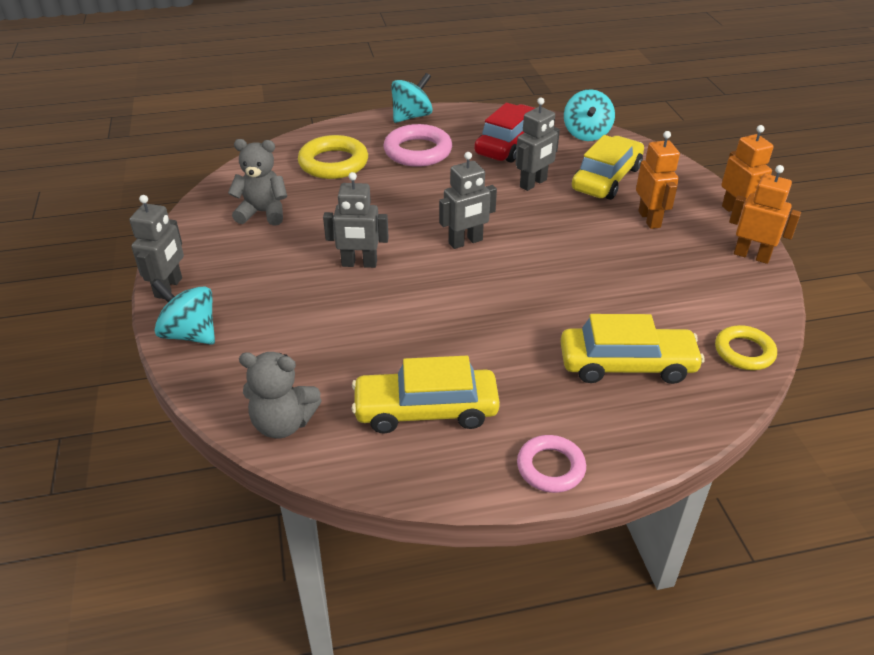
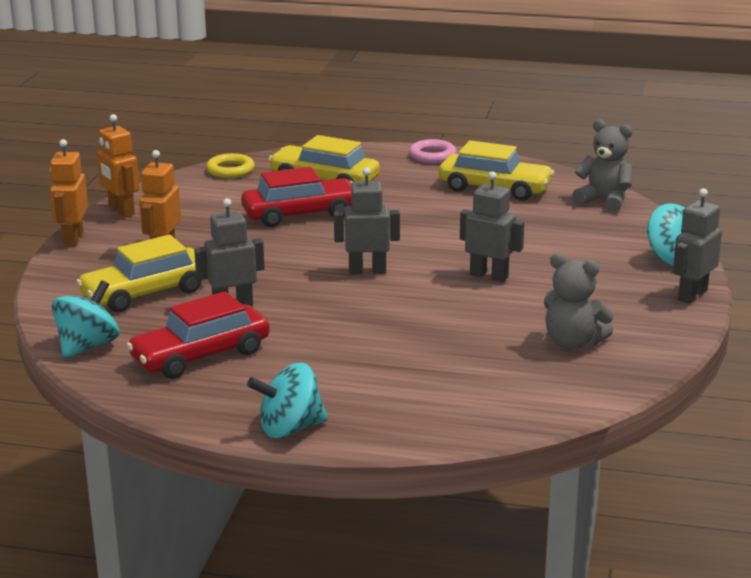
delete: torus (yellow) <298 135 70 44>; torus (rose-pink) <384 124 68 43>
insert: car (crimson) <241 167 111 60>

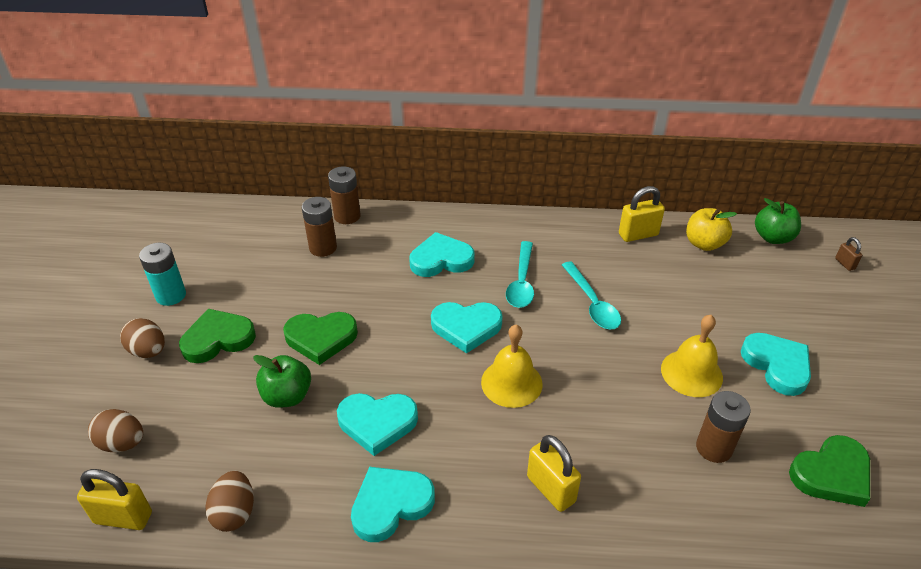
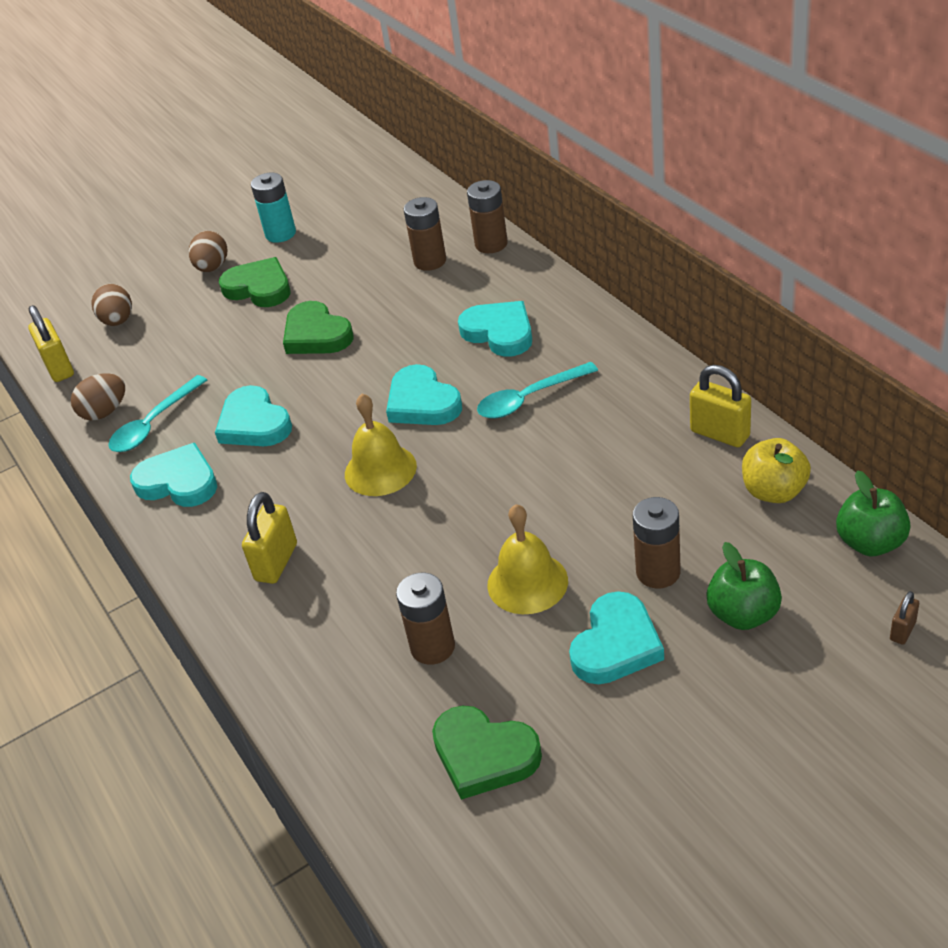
insert: AA battery (dark brown) <633 497 48 91>
move: spoon (aqua) <562 261 59 68> to <108 375 99 77>; apple fruit (leaf-green) <253 355 58 53> to <706 542 76 88>

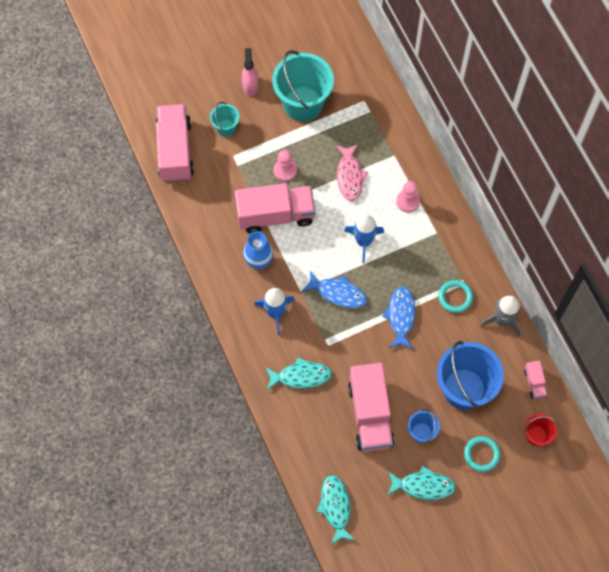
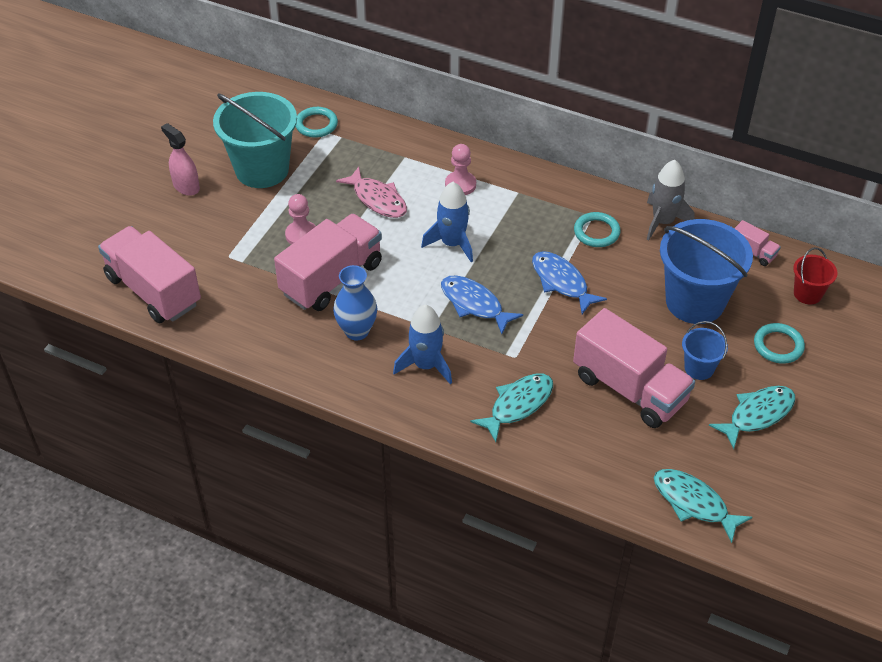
delete: sand bucket (aqua) <210 102 29 35>
insert: torus (aqua) <295 107 43 31>
rotate: fish (blue) <302 270 65 38> = <441 276 82 58> 120 degrees counterclockwise

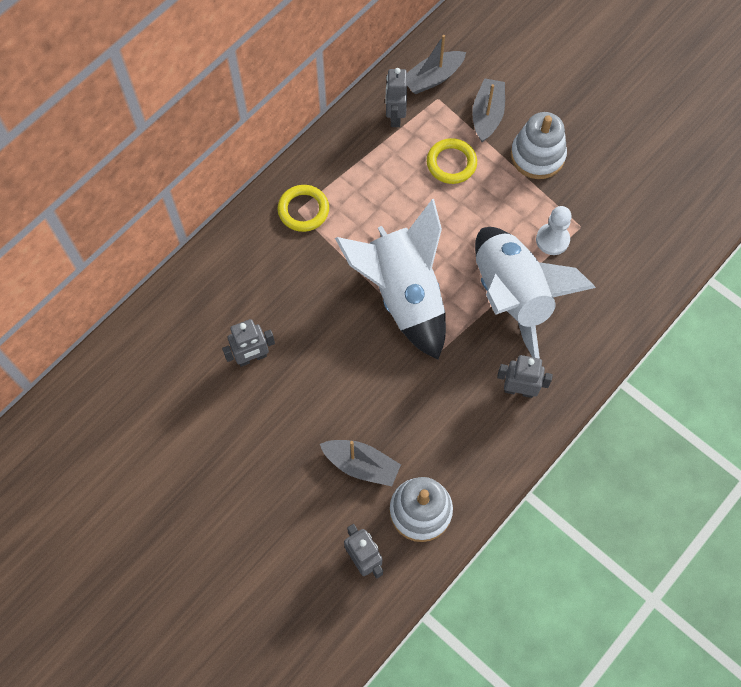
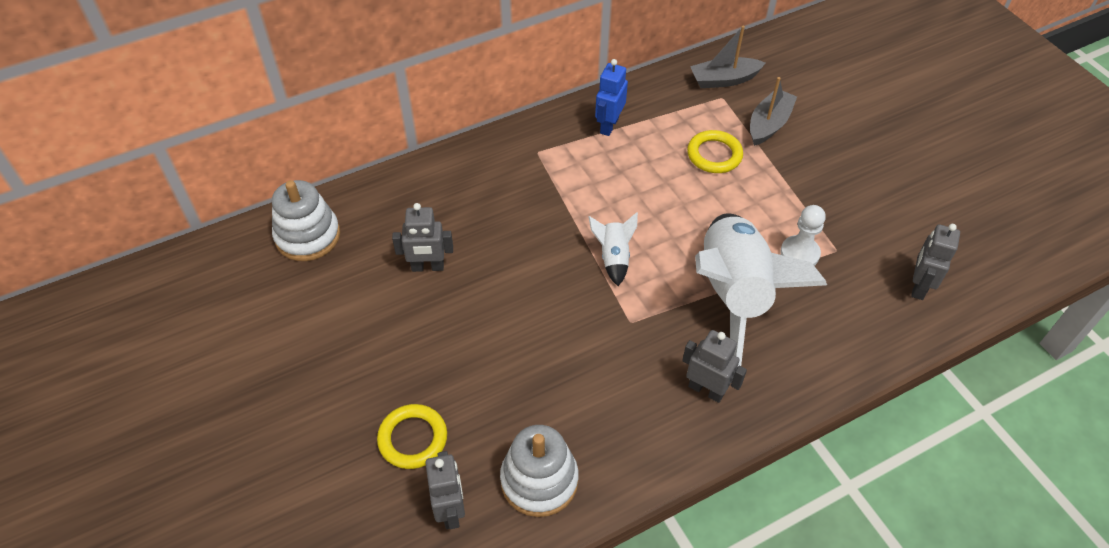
delete: sailboat (ash-grey) <320 440 81 46>
insert: toy robot (blue) <595 59 33 77>
move: stacking rings (white) <511 112 56 67> to <272 180 68 81>; torus (yellow) <278 185 51 47> to <377 404 70 65>; toy robot (ash-grey) <385 68 22 59> to <911 224 49 76>
resize: spaceship (white) <335 199 111 160> = <589 212 49 74> x0.42

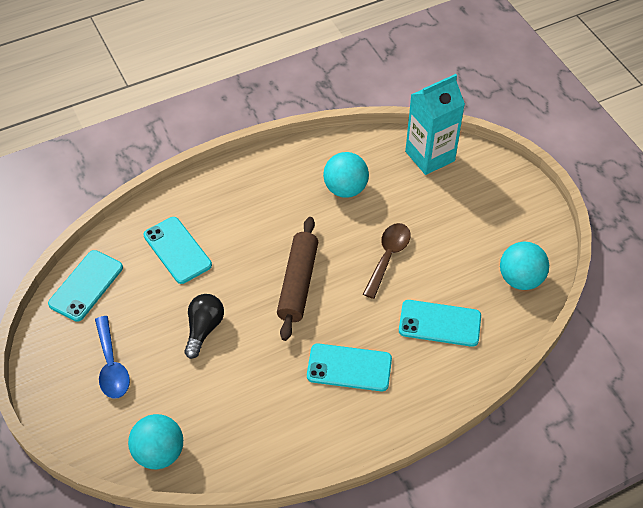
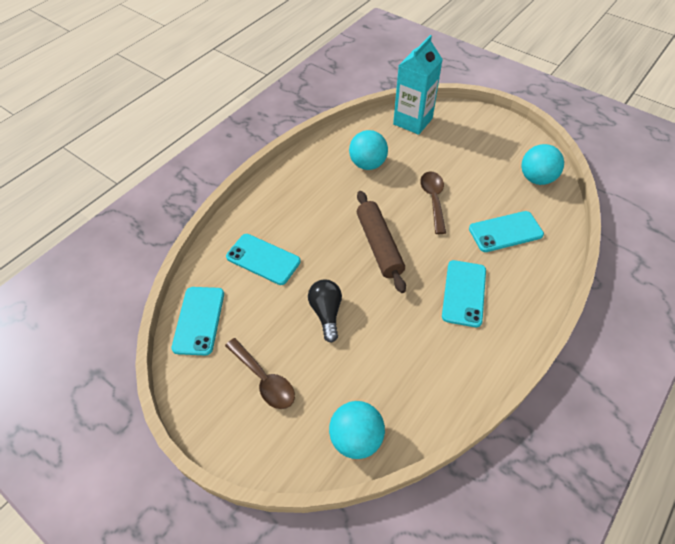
recolor: spoon (blue) <95 316 35 83> to spoon (dark brown) <225 338 70 71>
rotate: smartphone (aqua) <307 343 85 48> = <442 260 44 67> 60 degrees counterclockwise

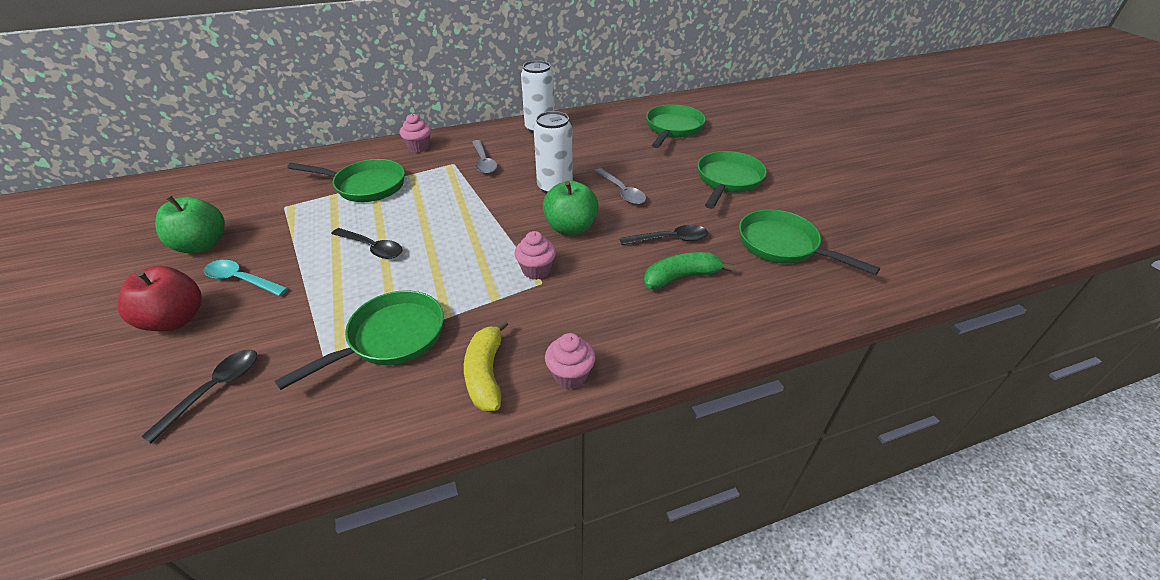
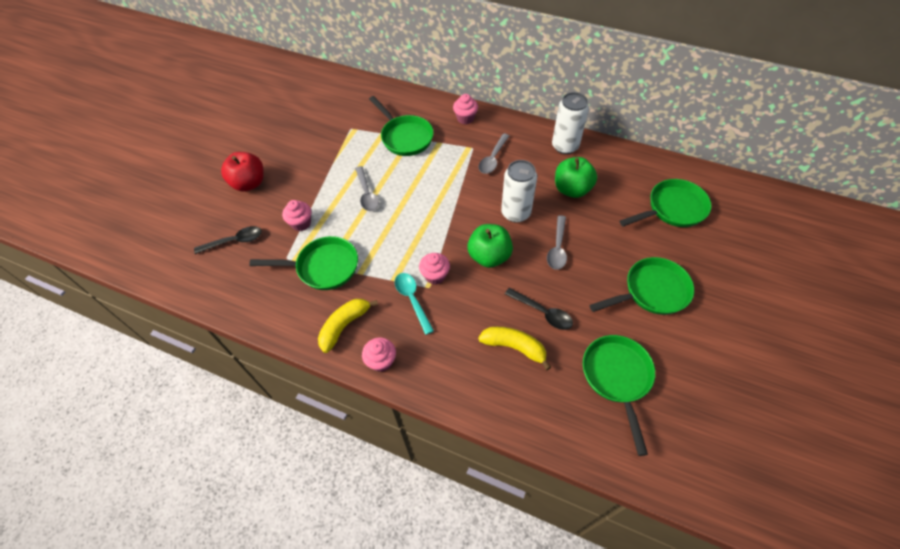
insert: fairy cake (rose-pink) <282 200 29 31>
move: spoon (aqua) <204 260 84 36> to <395 273 39 62>; apple fruit (leaf-green) <155 195 70 59> to <555 157 42 41>
recolor: spoon (black) <331 228 72 31> to spoon (ash-grey) <355 166 24 45>; banana fruit (leaf-green) <644 252 90 37> to banana fruit (yellow) <478 327 73 43>

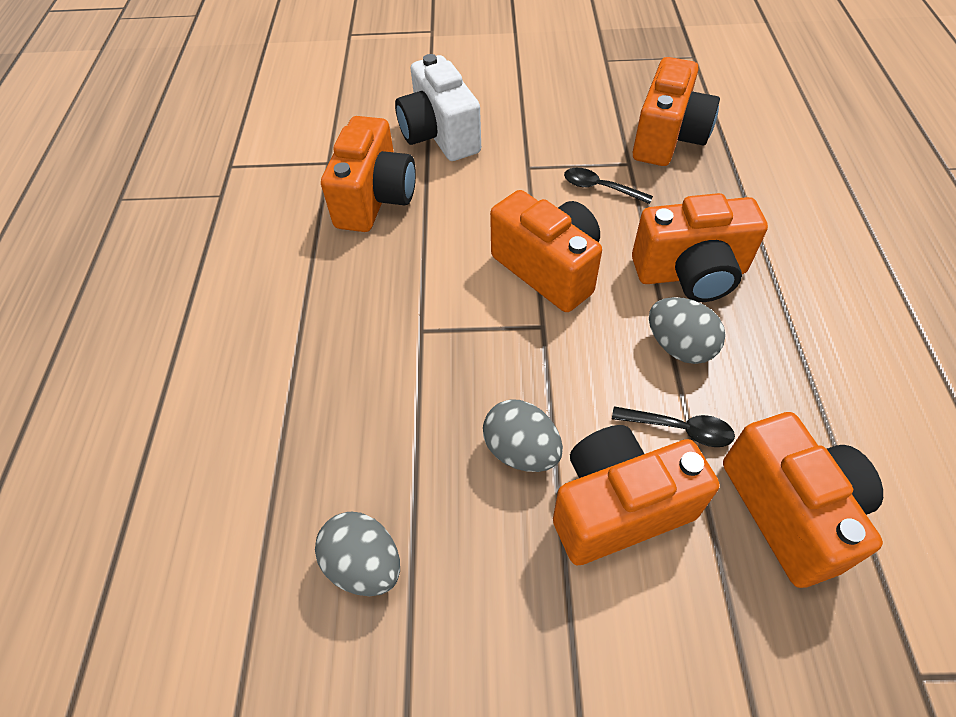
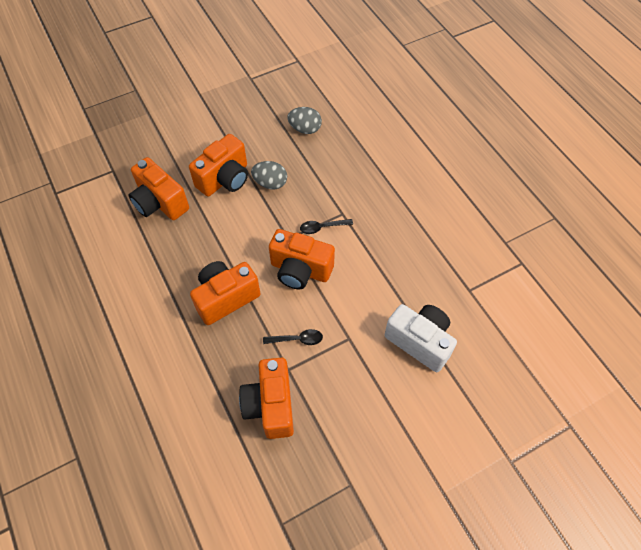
delete: compact camera (orange-coloured) <321 116 95 116>; toy egg (ash-grey) <649 297 76 67>
move: spoon (black) <612 406 123 41> to <300 219 53 15>

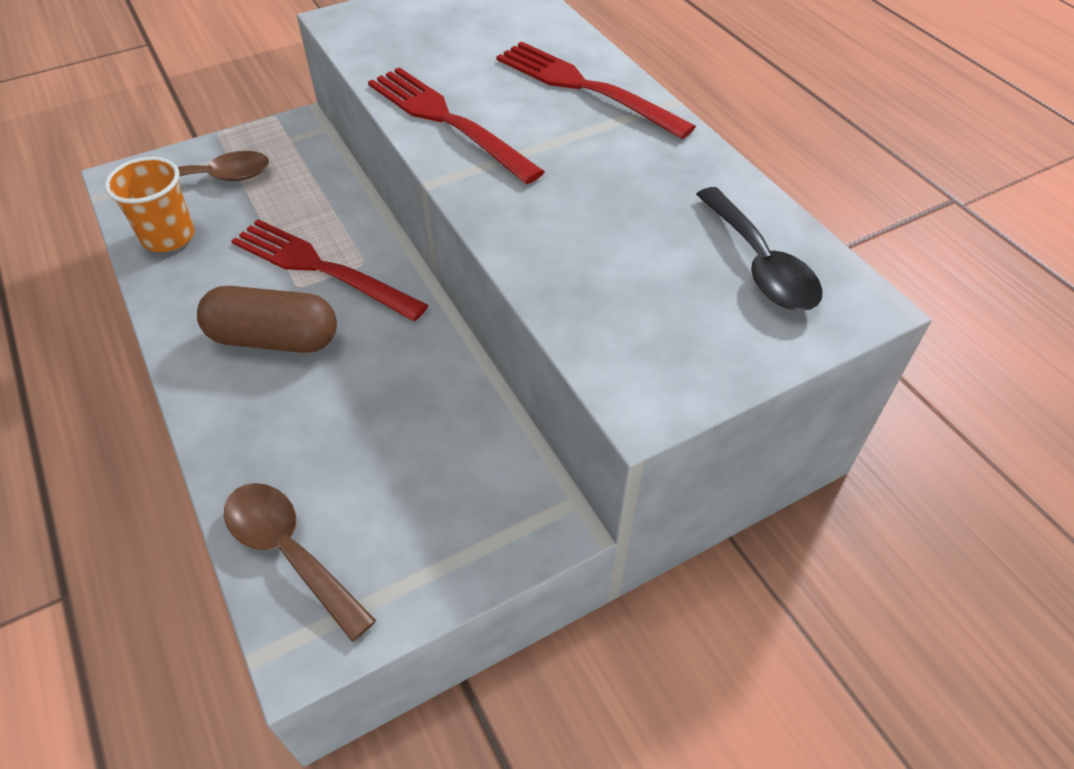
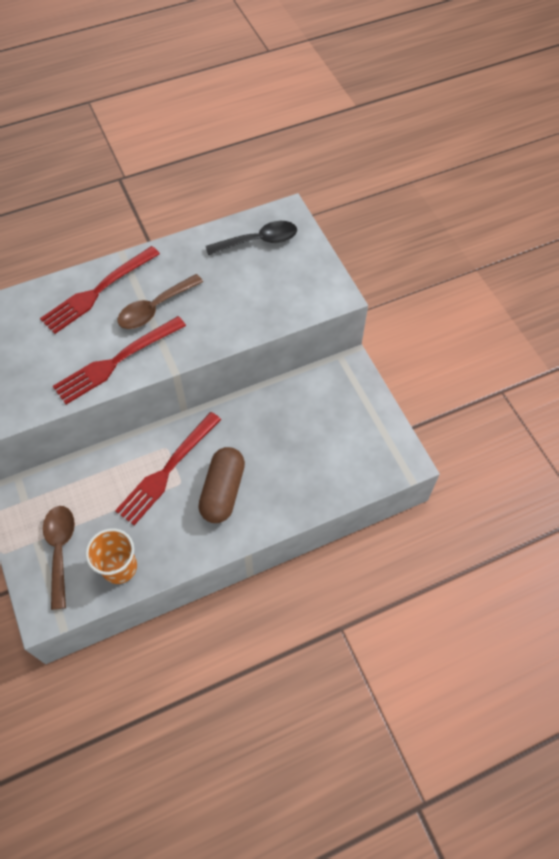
move: spoon (dark brown) <224 483 152 159> to <117 274 86 55>

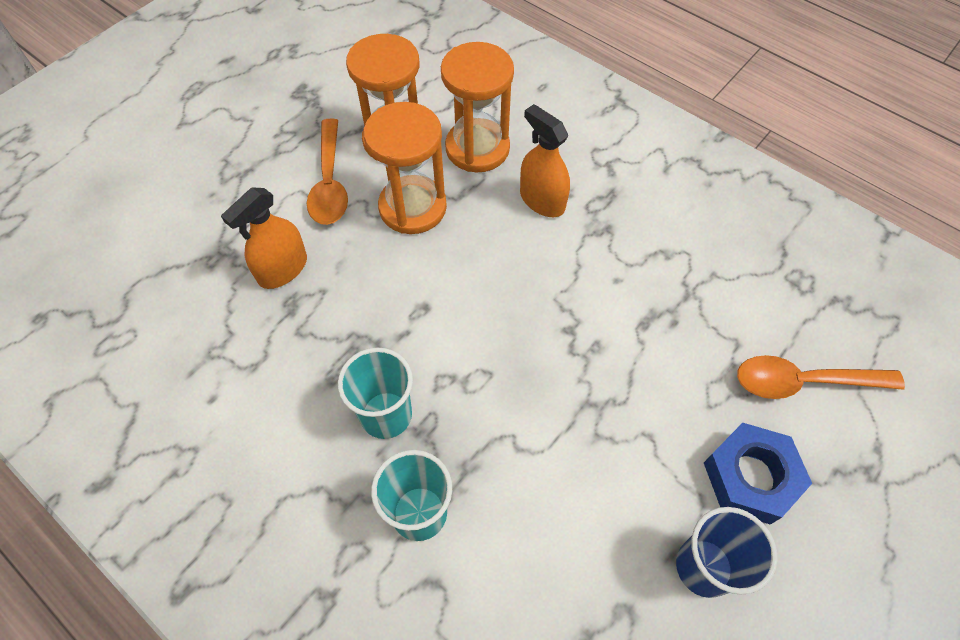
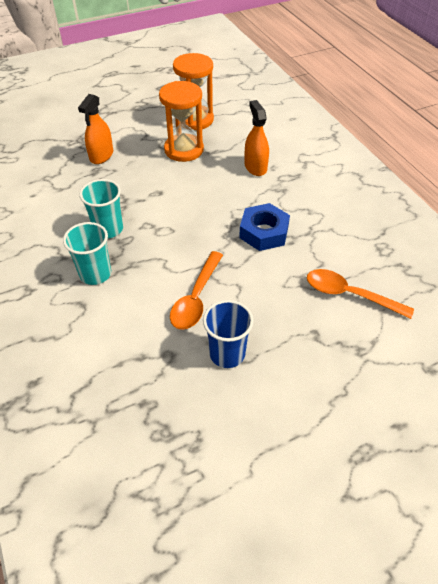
delete: sandglass (orange-coloured) <441 42 73 130>
move: spoon (orange-coloured) <307 118 41 107> to <170 251 53 79>; hex nut (blue) <704 423 108 102> to <239 203 51 48>
rotate: spray cleaner (orange-coloured) <221 187 86 102> = <78 94 35 70> 45 degrees counterclockwise

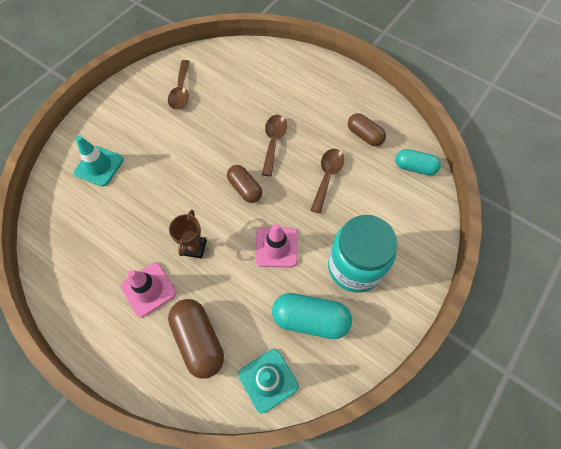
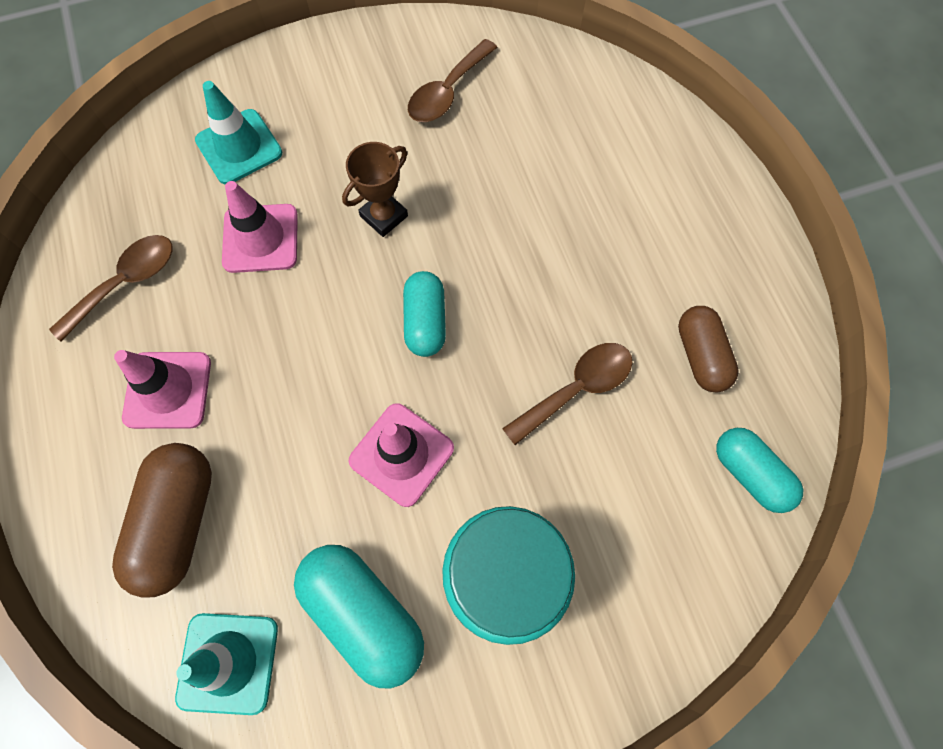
insert: road cone (rose-pink) <222 181 76 92>
move: spoon (dark brown) <262 115 25 61> to <49 235 124 107>; award cup (dark brown) <169 210 38 49> to <342 142 66 95>
recolor: pill shape (dark brown) <227 165 35 38> to pill shape (aqua) <403 271 43 86>

